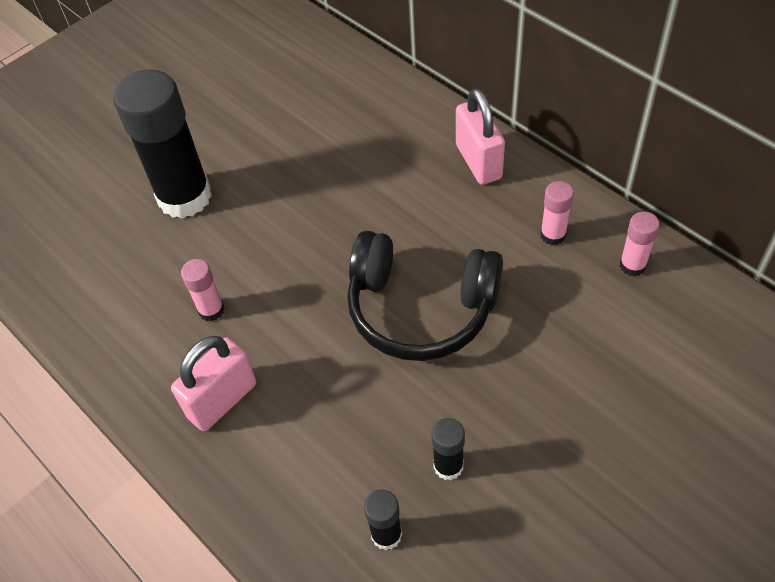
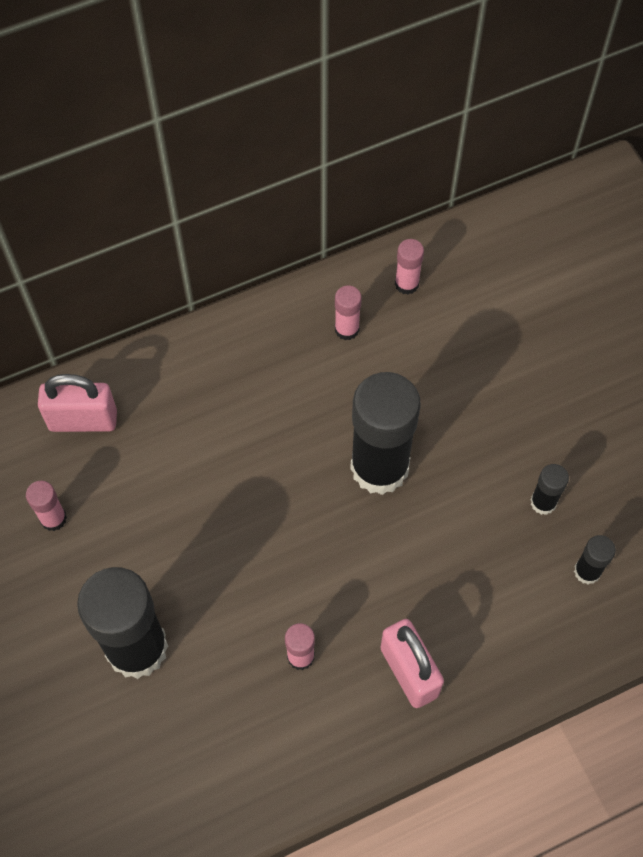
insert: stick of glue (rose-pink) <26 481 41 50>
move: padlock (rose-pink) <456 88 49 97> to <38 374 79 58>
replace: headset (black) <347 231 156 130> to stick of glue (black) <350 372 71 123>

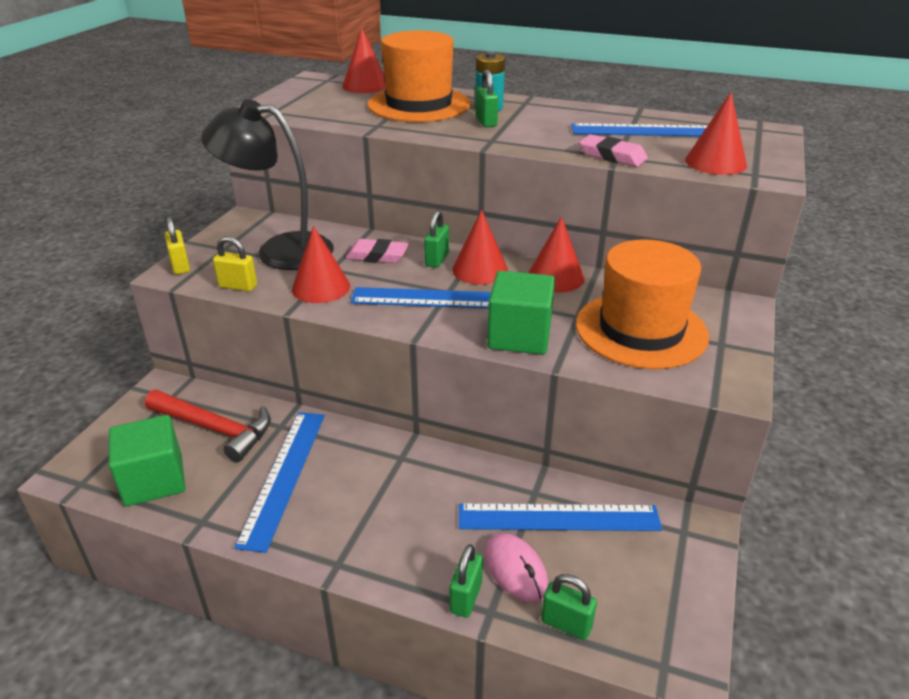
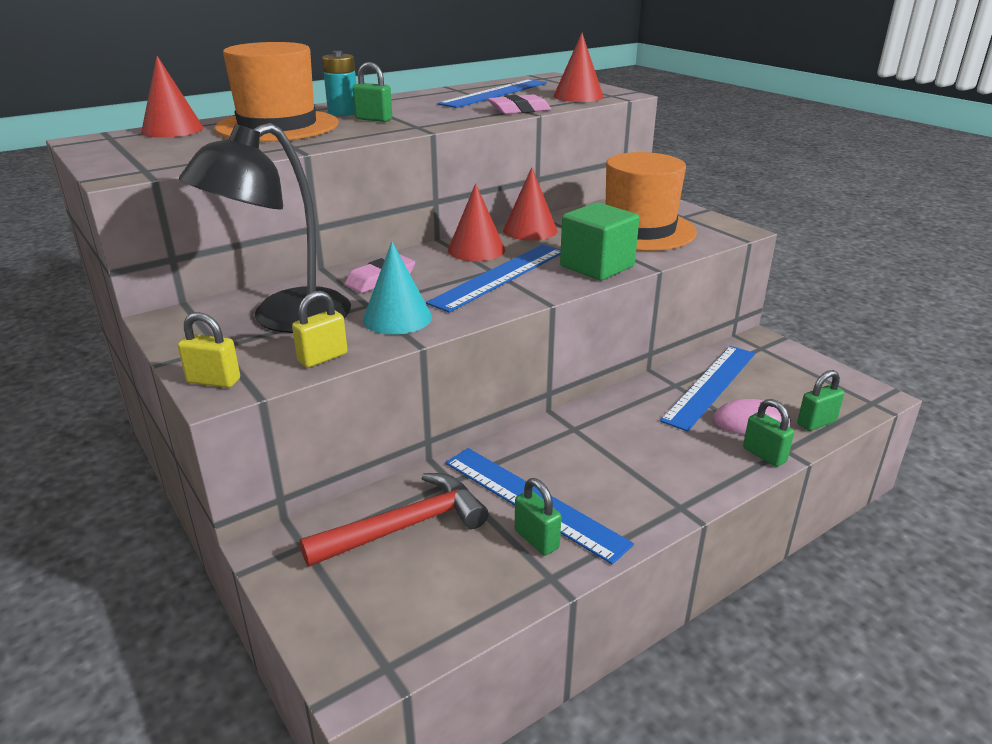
delete: solid cube (leaf-green) <109 415 76 91>
move: padlock (leaf-green) <424 210 25 58> to <515 478 46 78>
recolor: cone shape (crimson) <292 226 58 77> to cone shape (aqua) <363 242 69 93>

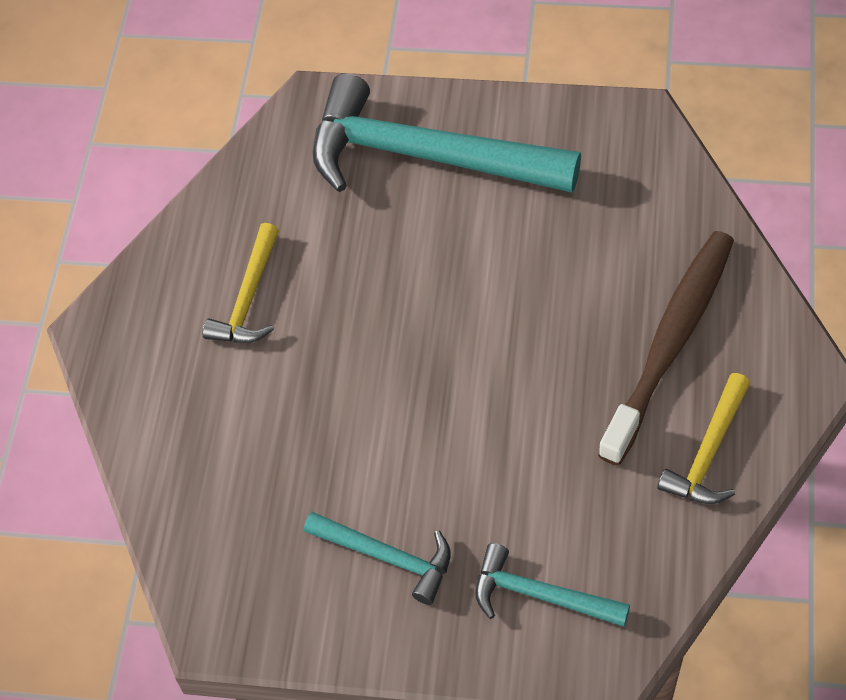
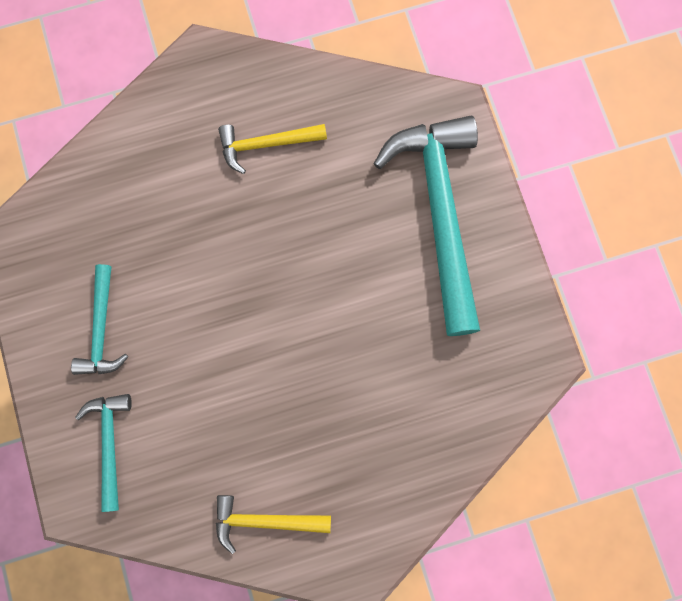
delete: toothbrush (dark brown) <598 231 136 235>

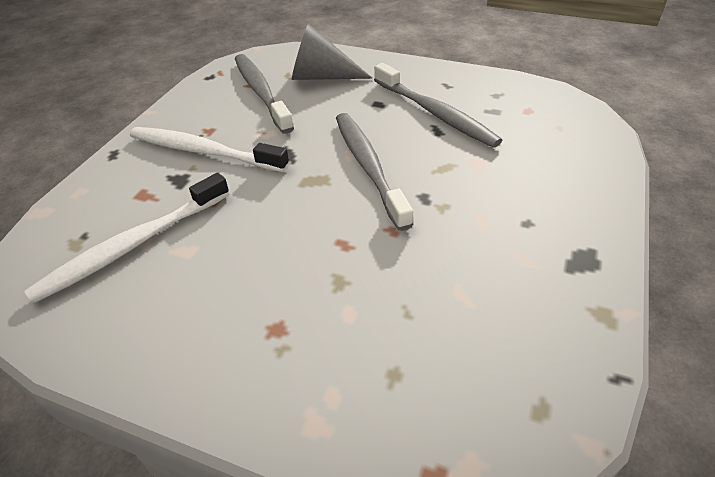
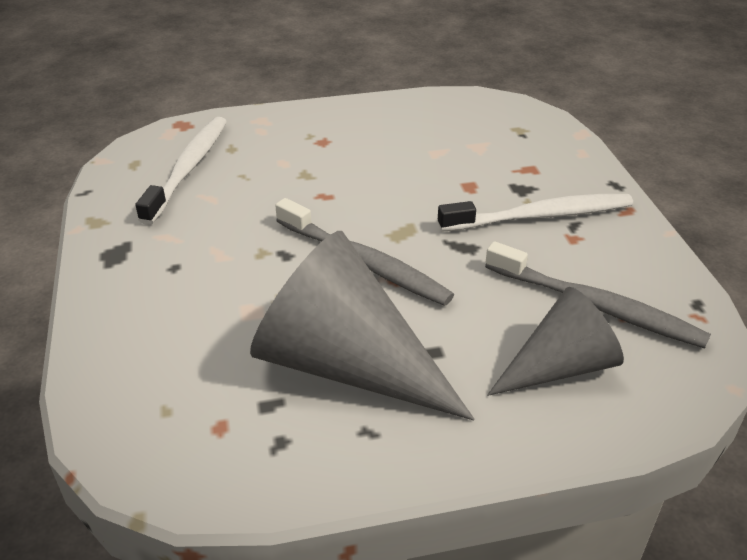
move: toothbrush (white) <24 173 206 131> to <135 117 92 108>
replace: toothbrush (ash-grey) <374 63 128 85> to cone shape (ash-grey) <250 231 225 190>

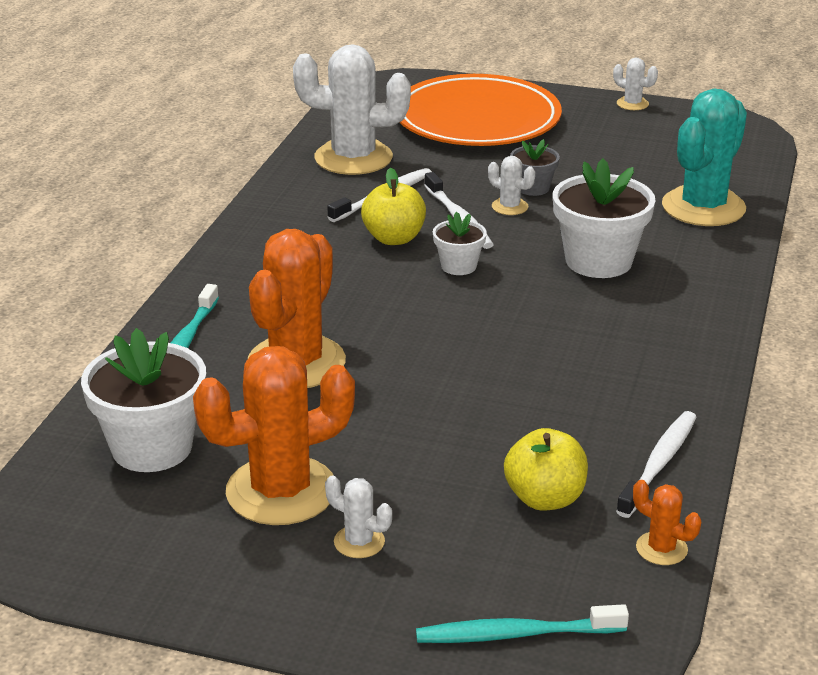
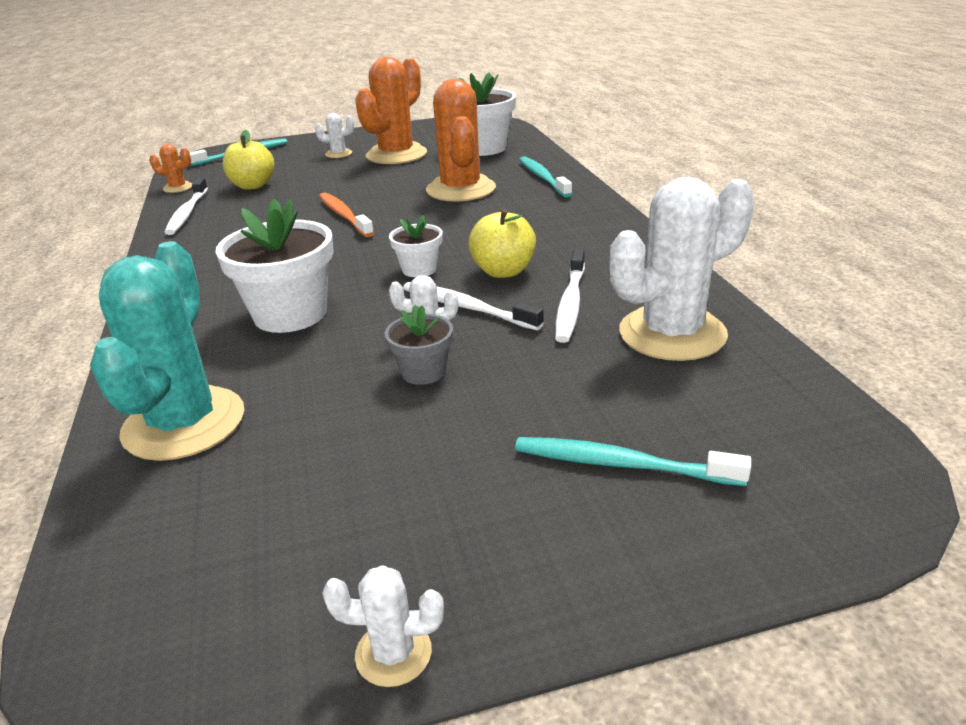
insert: toothbrush (orange-coloured) <319 192 55 45>
replace: plate (orange-coloured) <400 74 162 72> to toothbrush (aqua) <515 437 236 49>

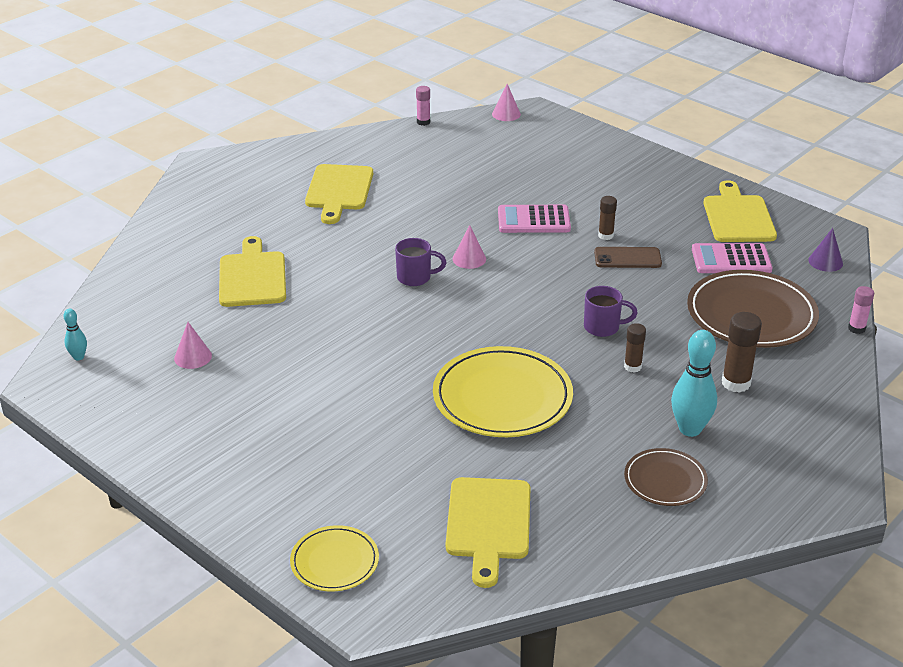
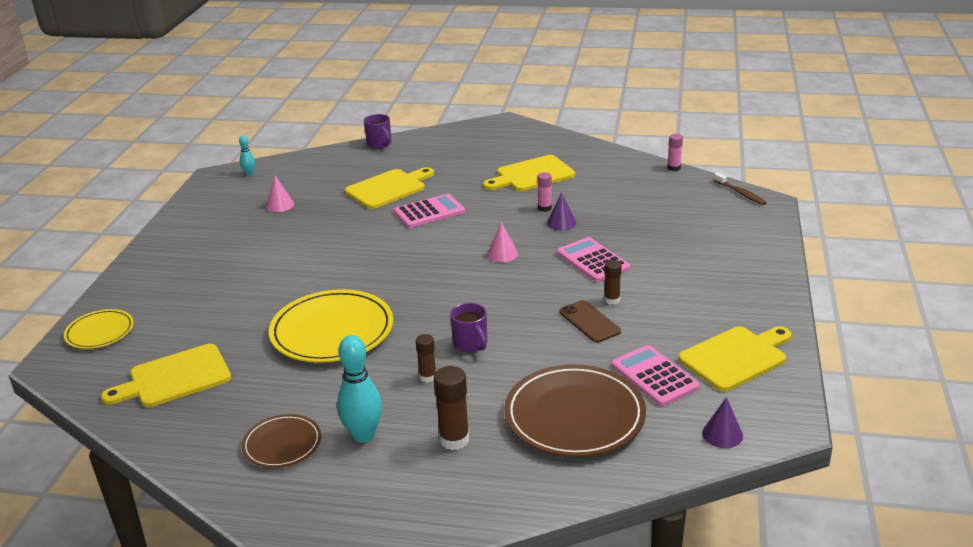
insert: pocket calculator (rose-pink) <394 193 71 35>; cone shape (purple) <547 192 29 39>
move: tea mug (purple) <395 238 52 48> to <364 114 28 35>; stick of glue (rose-pink) <848 286 26 48> to <537 172 15 40>
replace: cone shape (rose-pink) <492 84 29 37> to toothbrush (dark brown) <714 172 53 33>

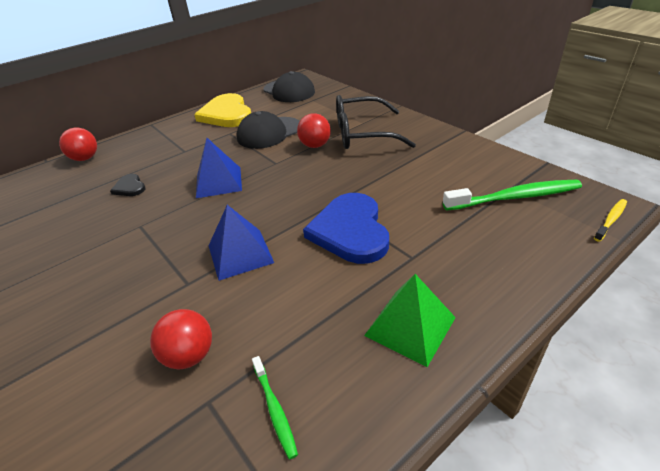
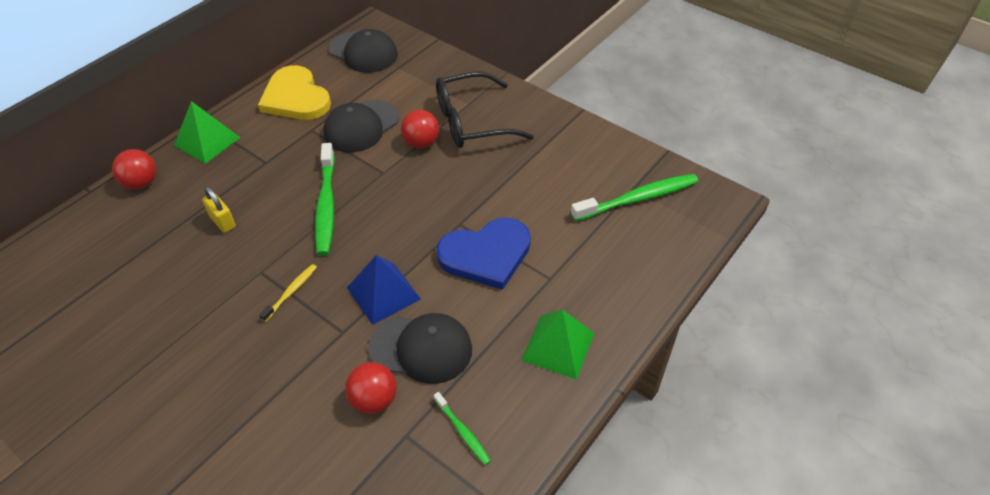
insert: pyramid (leaf-green) <174 101 66 63>; cap (black) <368 313 104 71>
move: toothbrush (yellow) <594 199 33 43> to <259 264 58 58>
replace: heart shape (black) <110 174 36 22> to padlock (yellow) <202 187 34 46>; pyramid (blue) <196 138 46 60> to toothbrush (leaf-green) <315 143 20 113>
rotate: heart shape (blue) <303 193 86 71> = <436 218 95 72> 90 degrees counterclockwise

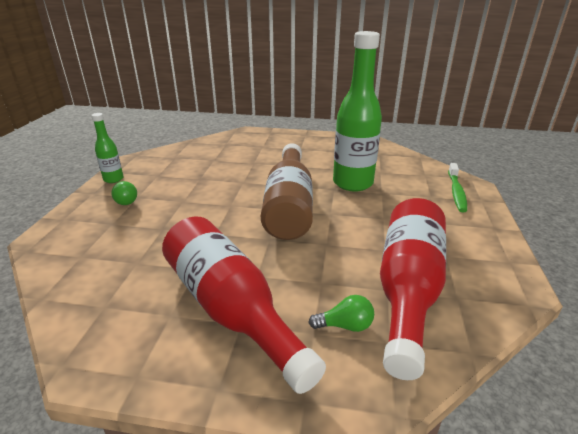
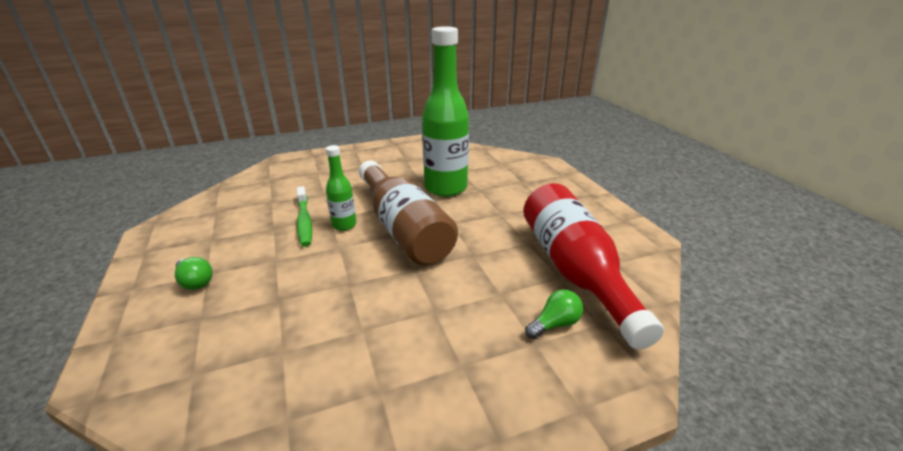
delete: bottle (crimson) <162 216 164 178>
move: toothbrush (leaf-green) <448 163 19 50> to <297 186 15 61>; bottle (leaf-green) <91 113 33 70> to <326 145 31 86>

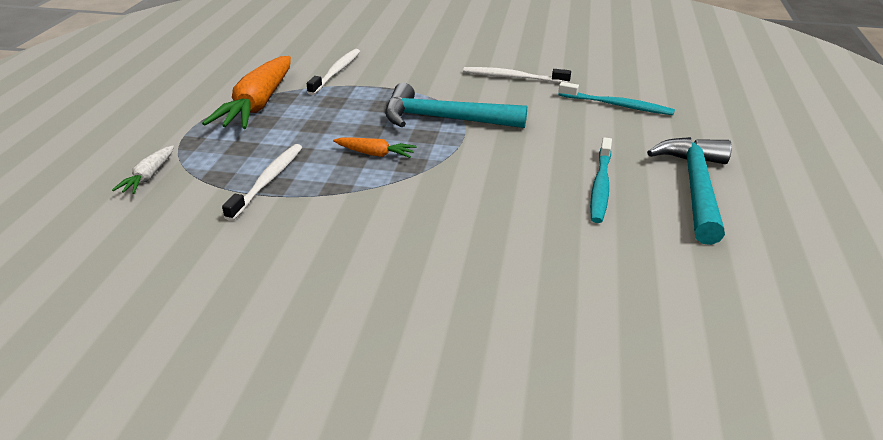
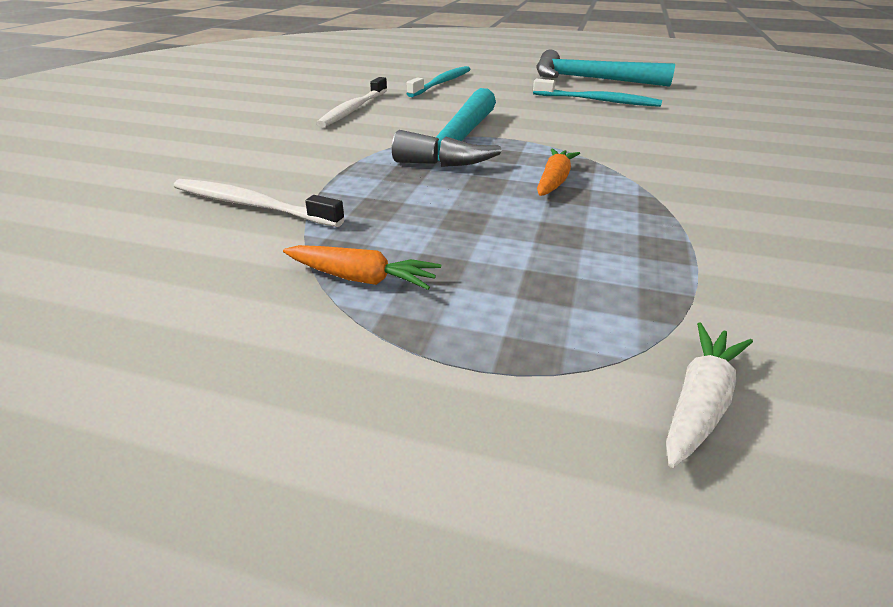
delete: toothbrush (white) <222 144 80 77>
rotate: carrot (white) <112 145 62 49> = <666 322 87 146> 75 degrees counterclockwise
resize: carrot (orange-coloured) <202 56 89 73> = <283 245 158 45> x0.47

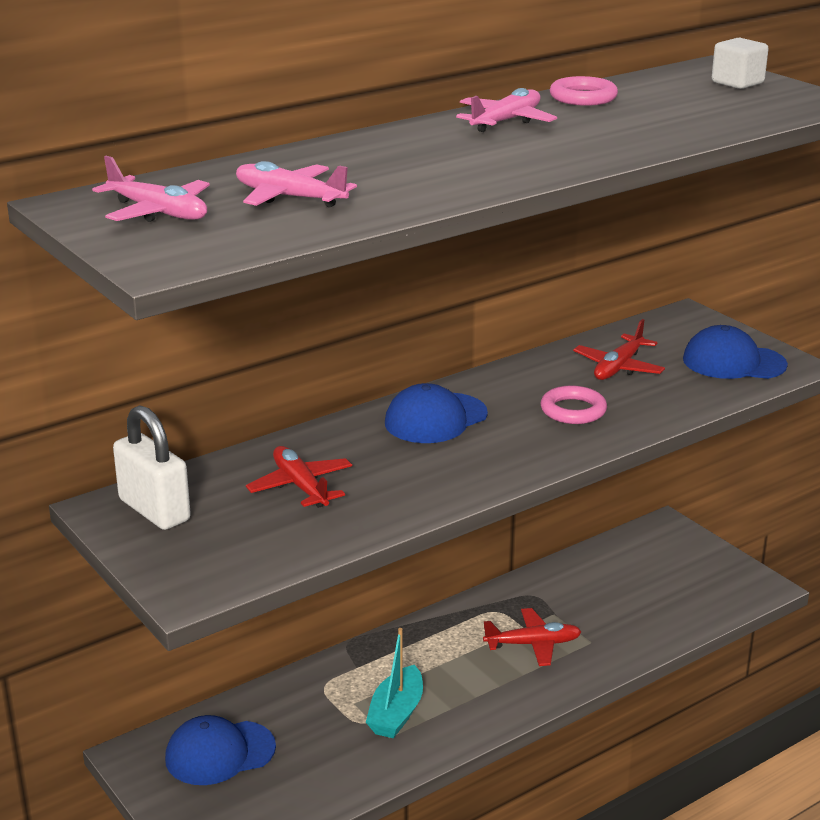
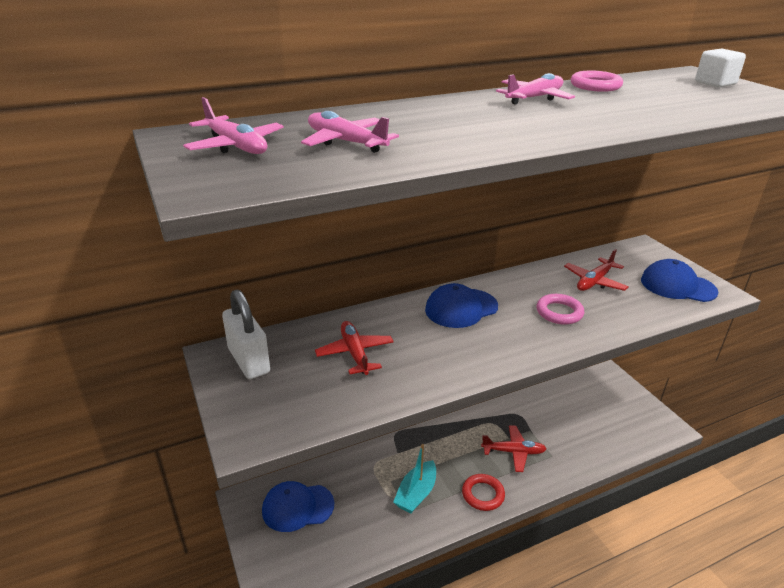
insert: torus (crimson) <462 474 43 37>

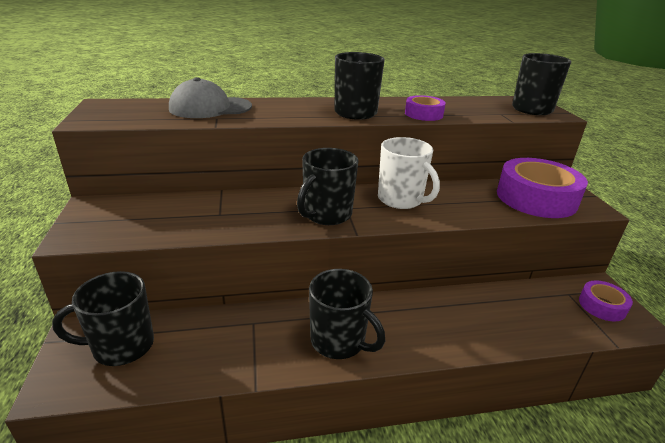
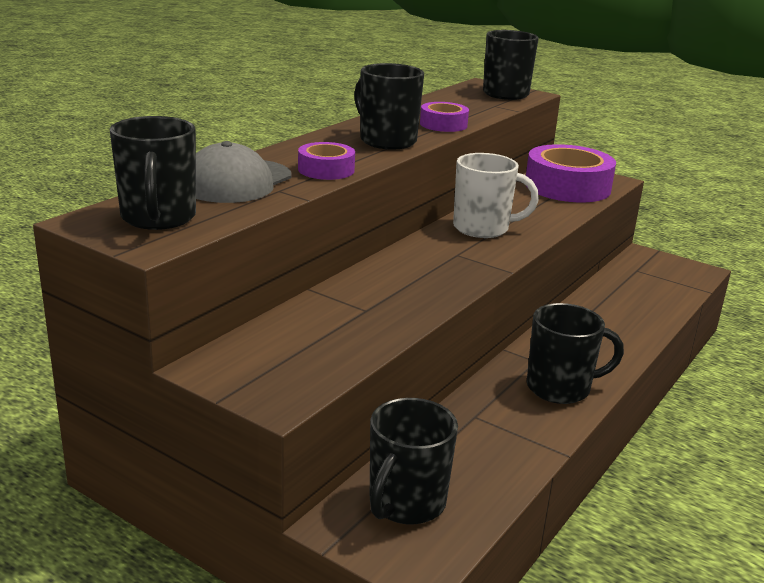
move: tea mug (black) <297 148 61 77> to <110 116 86 114>; roll of tape (purple) <579 280 54 41> to <298 142 57 38>

